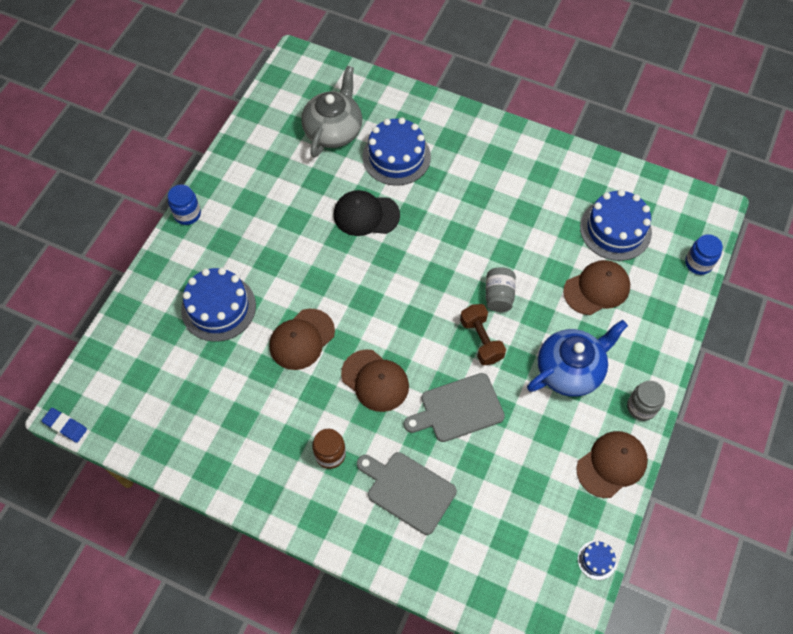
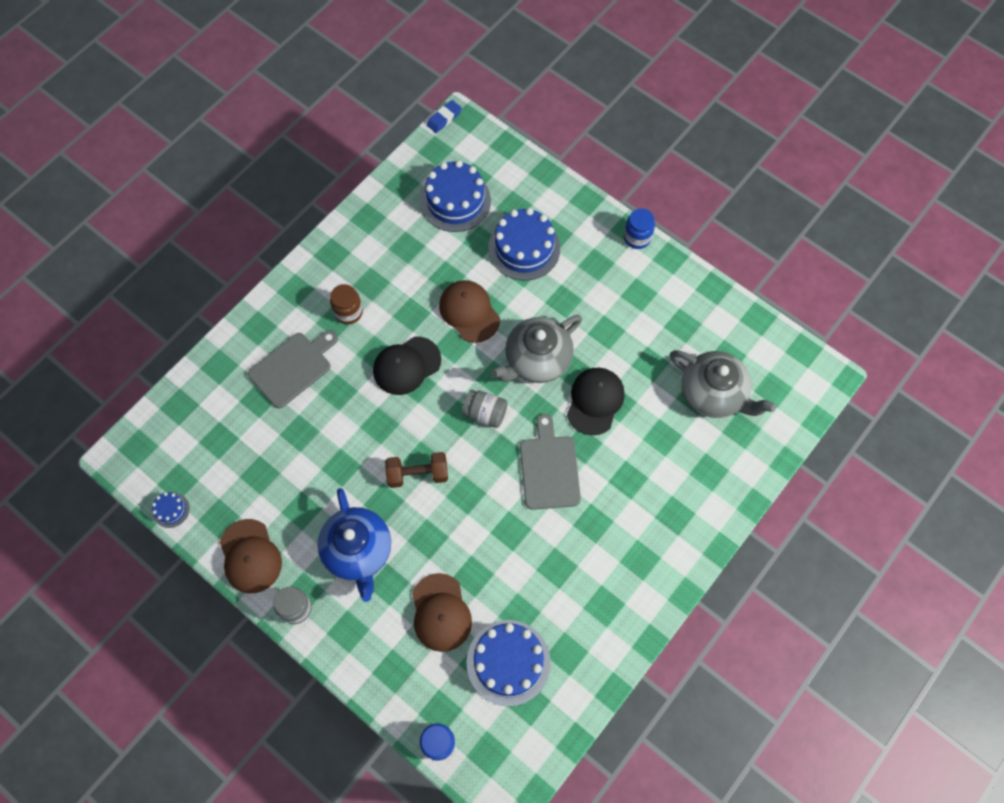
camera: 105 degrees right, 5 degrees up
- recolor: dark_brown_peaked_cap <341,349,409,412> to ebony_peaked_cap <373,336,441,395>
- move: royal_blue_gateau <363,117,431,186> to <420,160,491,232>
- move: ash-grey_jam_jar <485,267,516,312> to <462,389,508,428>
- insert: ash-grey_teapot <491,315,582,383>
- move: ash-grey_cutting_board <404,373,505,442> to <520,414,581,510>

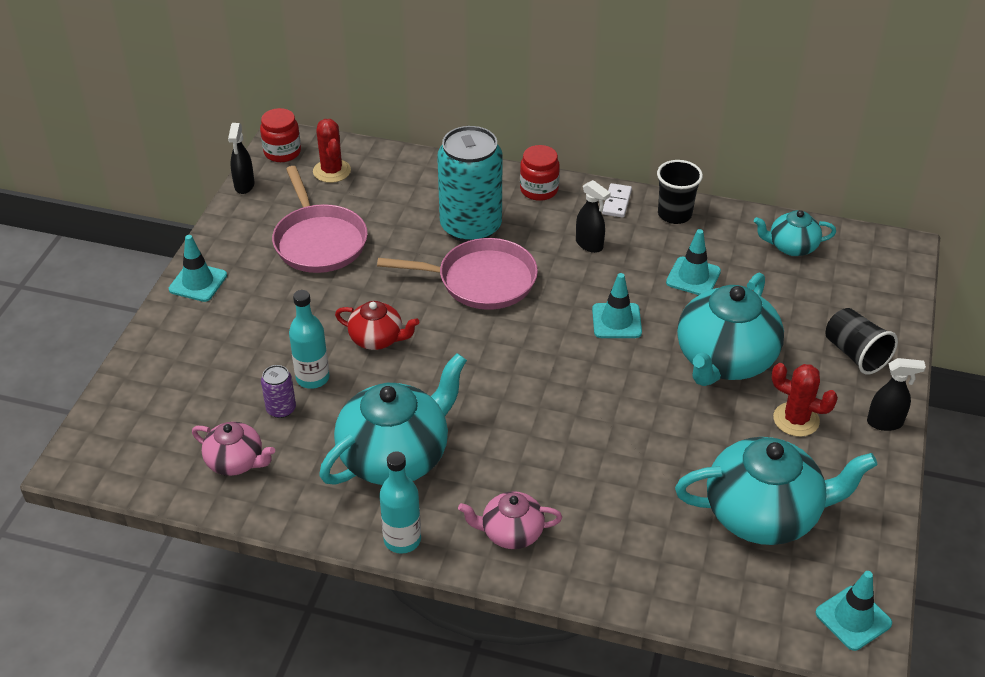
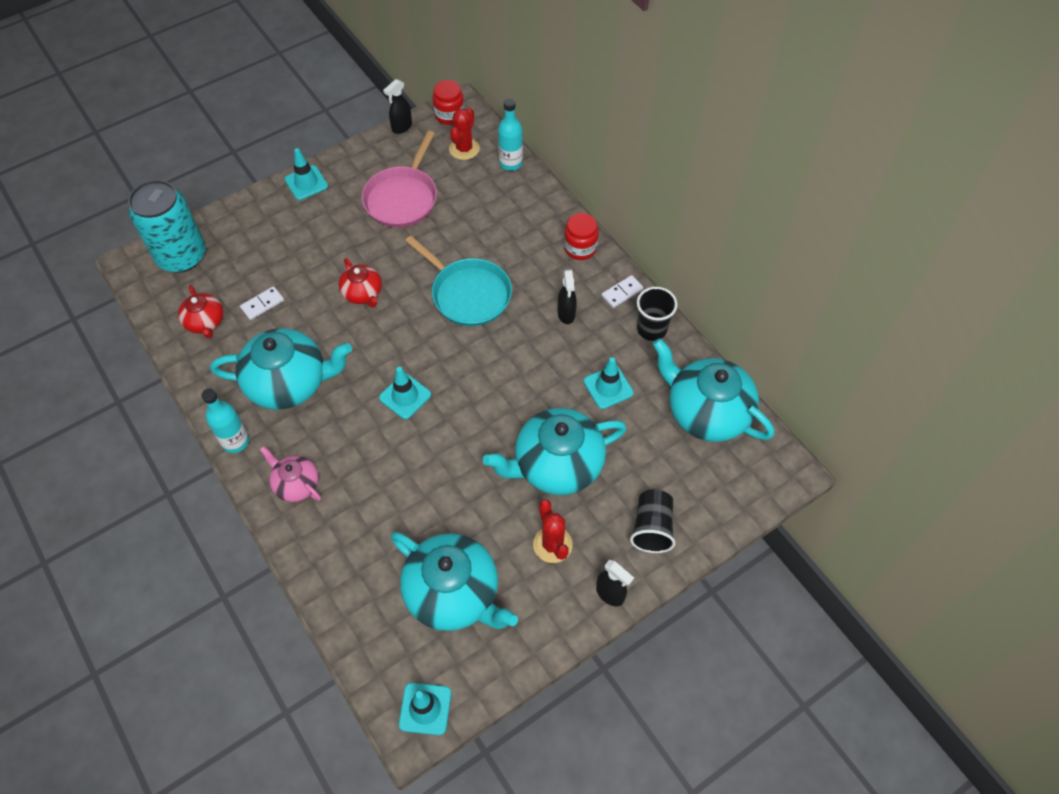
camera: 40 degrees right, 15 degrees up
- move: teal_tin <437,126,503,242> to <128,180,205,273>
- recolor: rosy_teapot <192,422,275,476> to scarlet_teapot <178,285,223,339>
- replace: purple_tin <261,365,296,418> to white_domino <240,286,284,320>
- move: teal_road_cone <592,273,642,338> to <379,367,431,419>
- recolor: rosy_frying_pan <377,238,538,310> to teal_frying_pan <405,236,512,326>
- move: teal_drink_bottle <289,290,330,389> to <498,99,523,171>
- resize: teal_teapot <754,210,836,256> = <652,338,774,442> x1.89

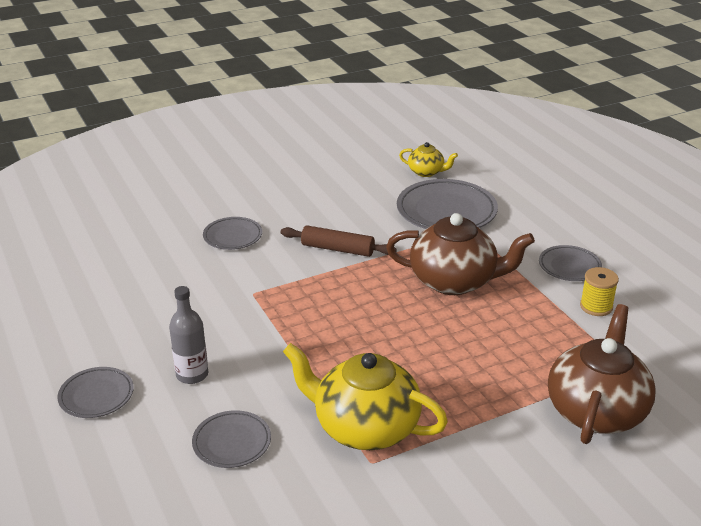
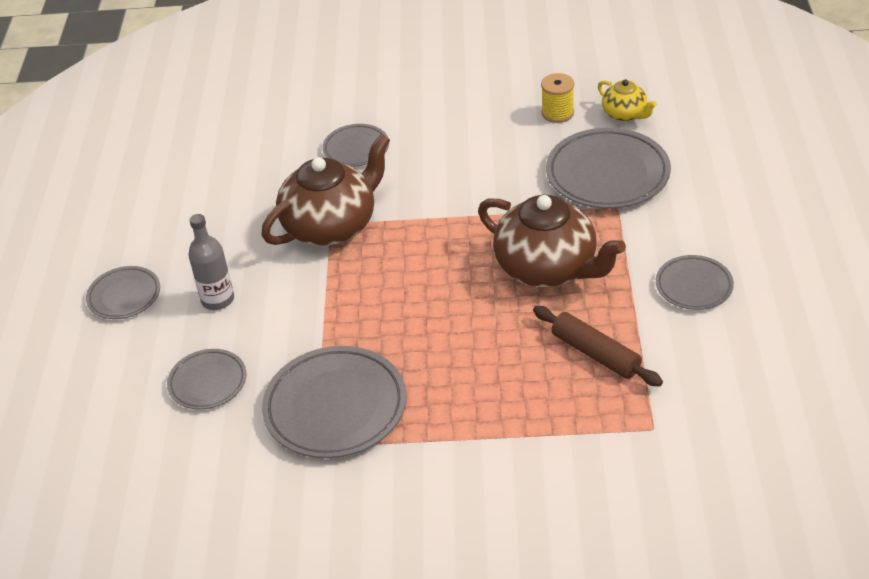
camera: 30 degrees right, 10 degrees up
- move: dark_brown_teapot <548,304,656,444> to <261,134,390,246>
- replace: bright_yellow_teapot <283,343,448,450> to ash-grey_plate <262,346,406,458>
- move: dark_brown_pastry_roller <281,225,397,257> to <533,306,663,387>
- move: bright_yellow_reel_of_thread <580,267,619,316> to <541,73,574,123>

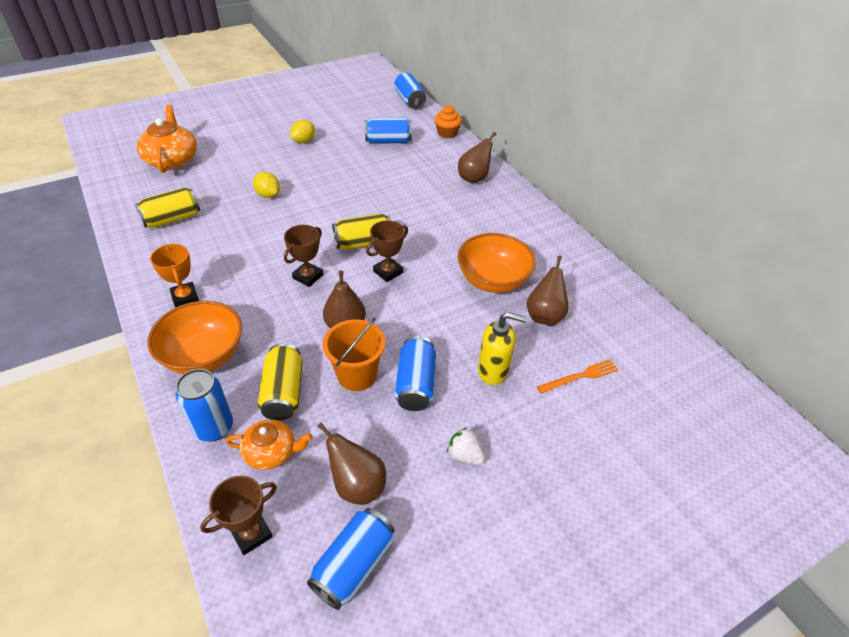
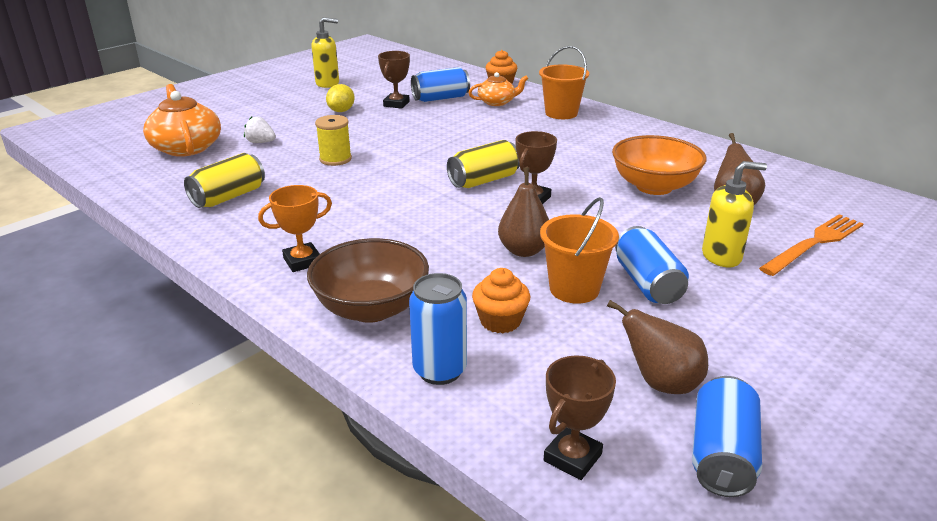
camera: 15 degrees left, 15 degrees down
- move: white_strawberry <447,427,485,465> to <244,116,276,143>
- rotate: orange_prize_cup <150,244,199,308> = <258,185,332,272> 75 degrees counterclockwise
- recolor: orange_deep_dish <147,301,242,374> to dark_brown_deep_dish <307,238,429,323>
- insert: bright_yellow_soap_dispenser <311,17,339,88>
- replace: bright_yellow_toy_lemon <253,172,280,198> to bright_yellow_reel_of_thread <315,115,352,166>
- move: dark_brown_prize_cup <284,225,323,287> to <378,51,410,109>
- move: orange_teapot <226,419,313,470> to <469,72,528,106>
- replace: bright_yellow_tin <258,344,303,421> to orange_fairy_cake <472,268,530,333>
- replace: dark_brown_toy_pear <458,132,496,183> to orange_sand_bucket <539,46,589,119>
- resize: orange_table_fork <537,359,619,394> = <759,214,863,276> x1.53
- delete: royal_blue_tin <394,72,426,109>

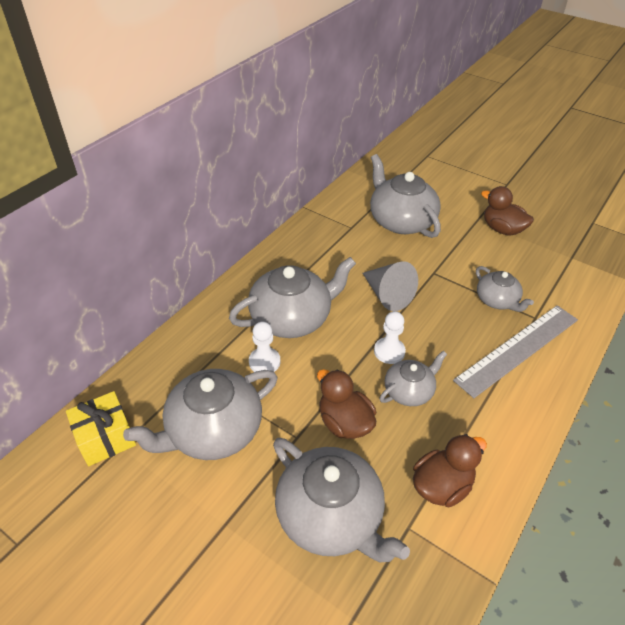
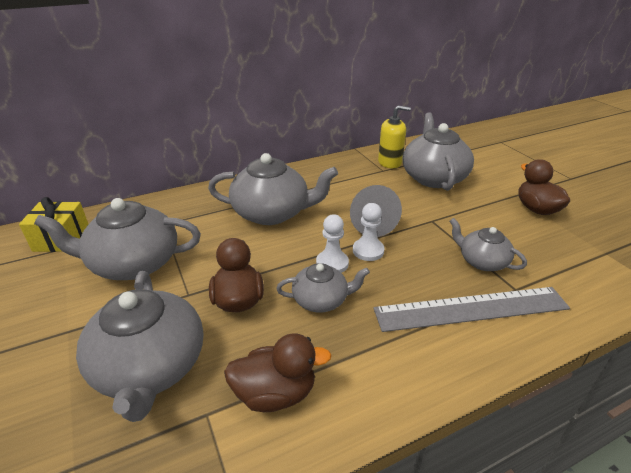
camera: 30 degrees right, 10 degrees down
- move: white_game_pawn <249,321,281,372> to <353,203,385,261>
- insert: bright_yellow_soap_dispenser <378,105,411,168>
- rotate: ash-grey_teapot <476,266,534,312> = <450,218,527,271> 135 degrees clockwise

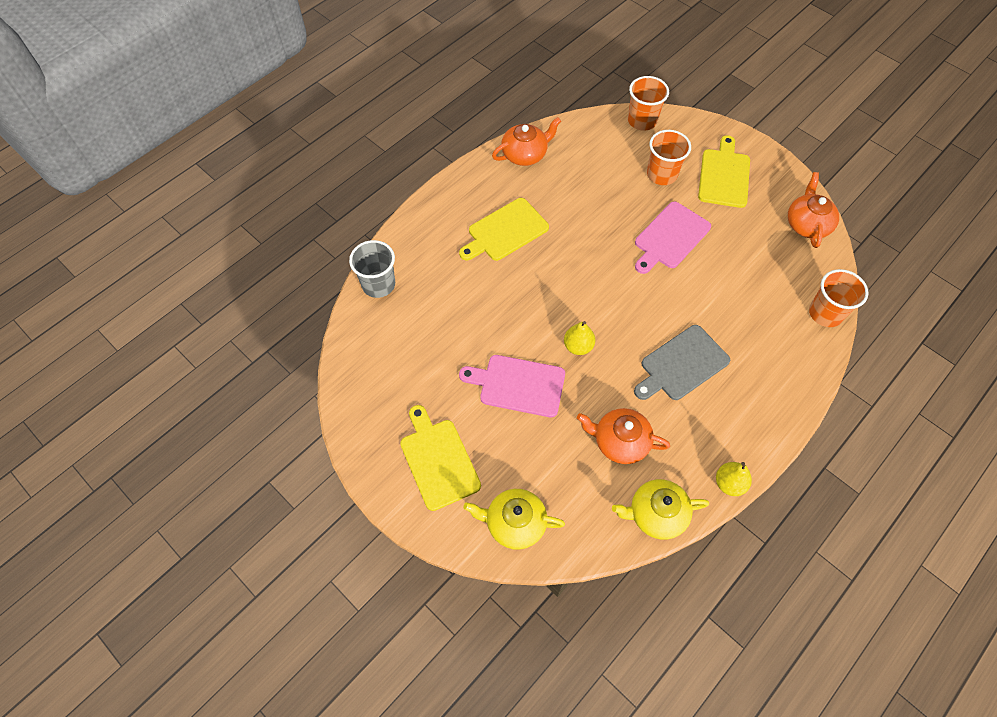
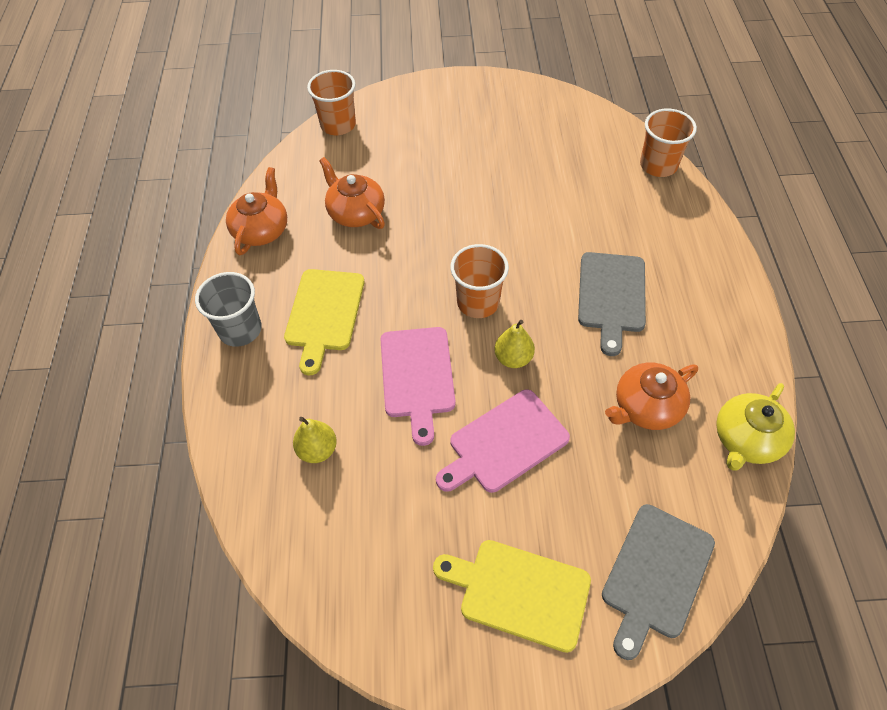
camera: 45 degrees left, 5 degrees down
- move: ash-grey_cup <349,240,395,298> to <195,272,262,347>
- move: bright_yellow_toy_pear <716,462,752,496> to <293,417,337,463>
- move: orange_teapot <788,172,839,248> to <319,157,385,229>
- move: rosy_cutting_board <635,202,711,274> to <380,327,455,446>
- move: orange_cup <647,130,691,185> to <450,244,509,318>
- replace: bright_yellow_teapot <463,489,565,550> to ash-grey_cutting_board <602,504,715,660>
- delete: bright_yellow_cutting_board <698,135,750,208>

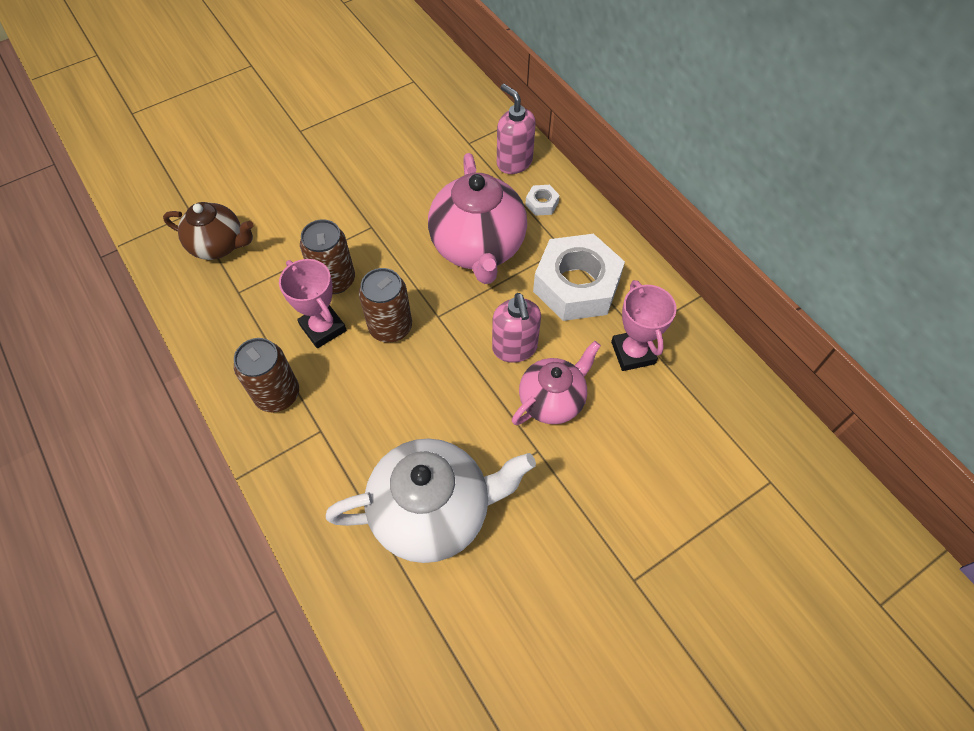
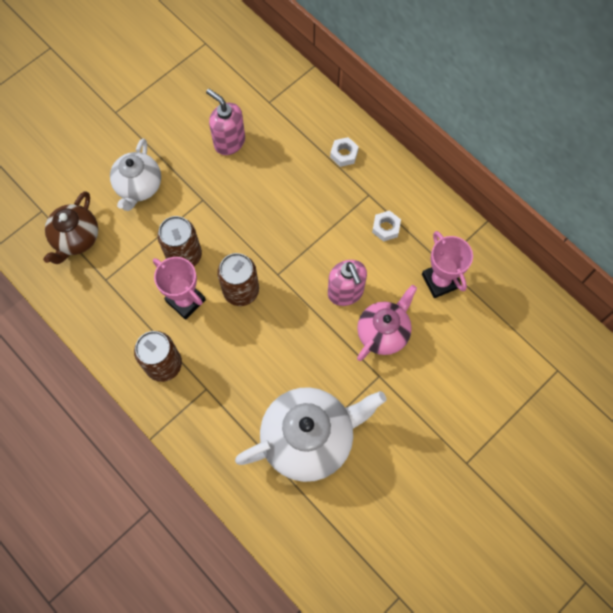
camera: 10 degrees left, 10 degrees up
- rotate: dark_brown_teapot <163,202,253,260> = <43,191,98,264> 105 degrees clockwise
- insert: white_teapot <110,138,161,211>
- move: rosy_soap_dispenser <497,84,536,174> to <206,89,245,155>
- resize: white_hexagon_nut <533,234,625,321> = <372,210,401,242> x0.40
- delete: rosy_teapot <428,153,527,284>

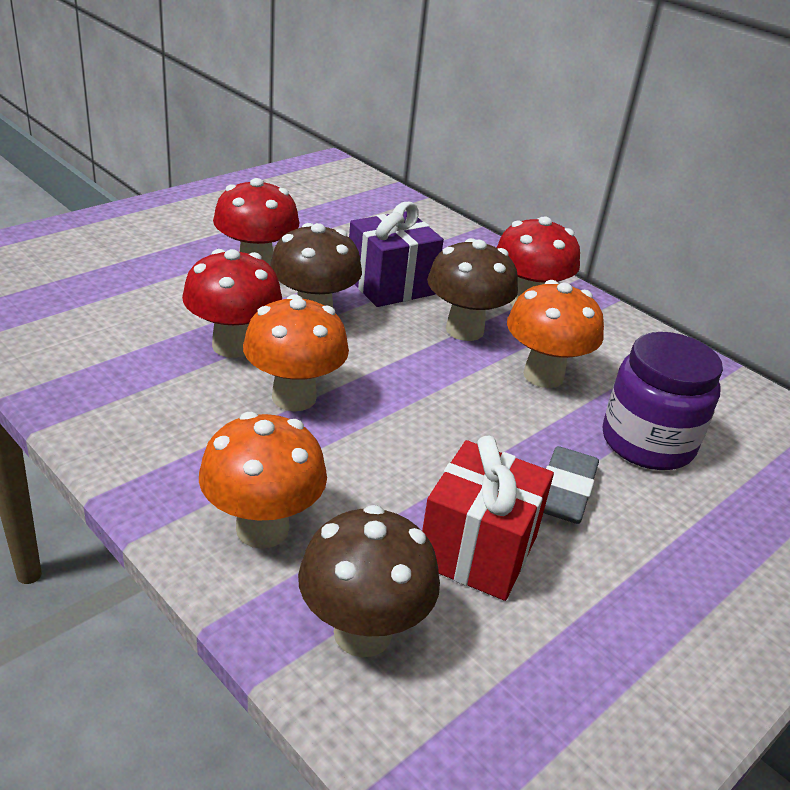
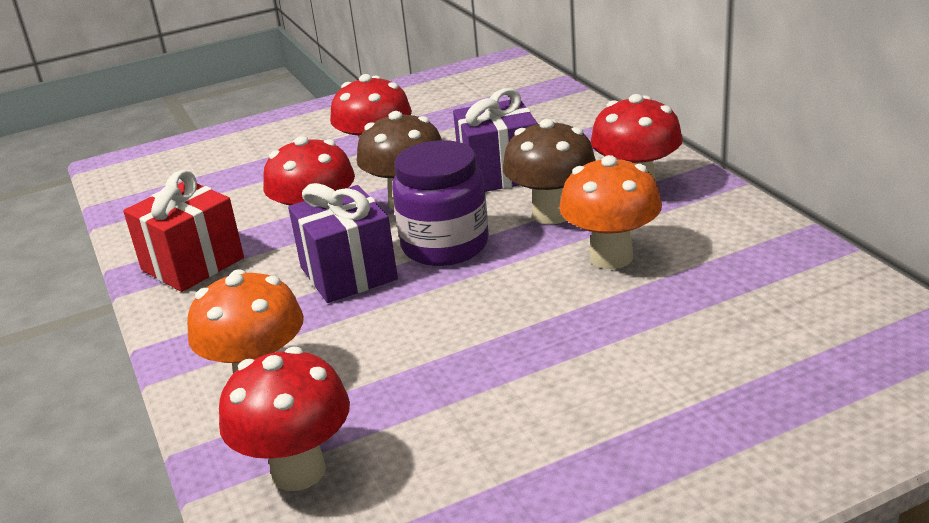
camera: 25 degrees right, 5 degrees down
- move: scarlet_wrapped_gift <422,435,554,601> to <123,170,244,292>
- recolor: dark_brown_fungus <298,505,440,658> to scarlet_fungus <219,346,350,491>
- replace: orange_fungus <243,294,349,412> to purple_wrapped_gift <288,183,398,303>
- move: purple_jam_jar <603,332,723,470> to <392,140,489,266>
- delete: ash-grey_eraser <543,446,599,524>

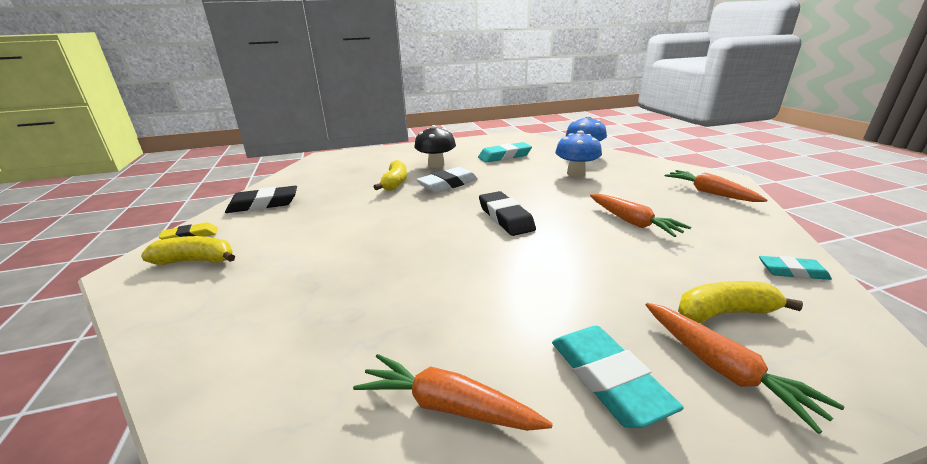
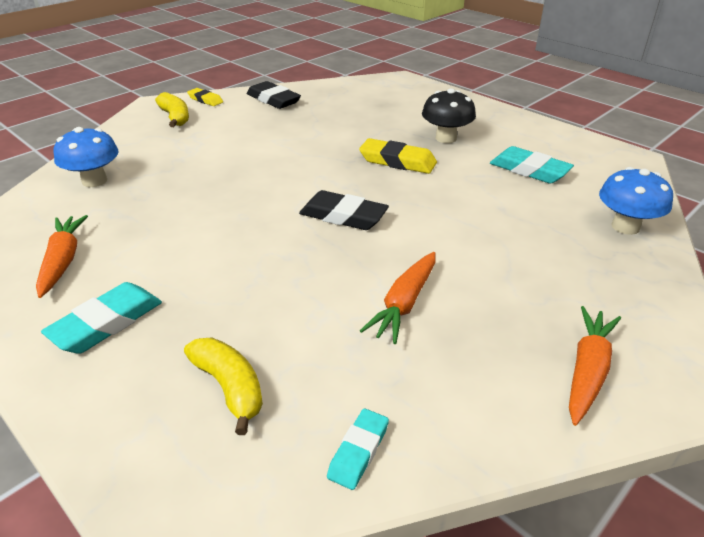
camera: 60 degrees right, 10 degrees up
- move: royal_blue_fungus <555,130,602,177> to <53,127,119,187>
- rotate: ebony_eraser <479,191,536,236> = <299,190,389,230> 75 degrees clockwise
- rotate: teal_eraser <759,256,832,280> = <327,409,389,490> 45 degrees clockwise
- recolor: white_eraser <416,167,478,193> to bright_yellow_eraser <359,138,437,174>
- delete: bright_yellow_banana <374,160,407,191>
- delete: orange_carrot <646,303,845,434>

